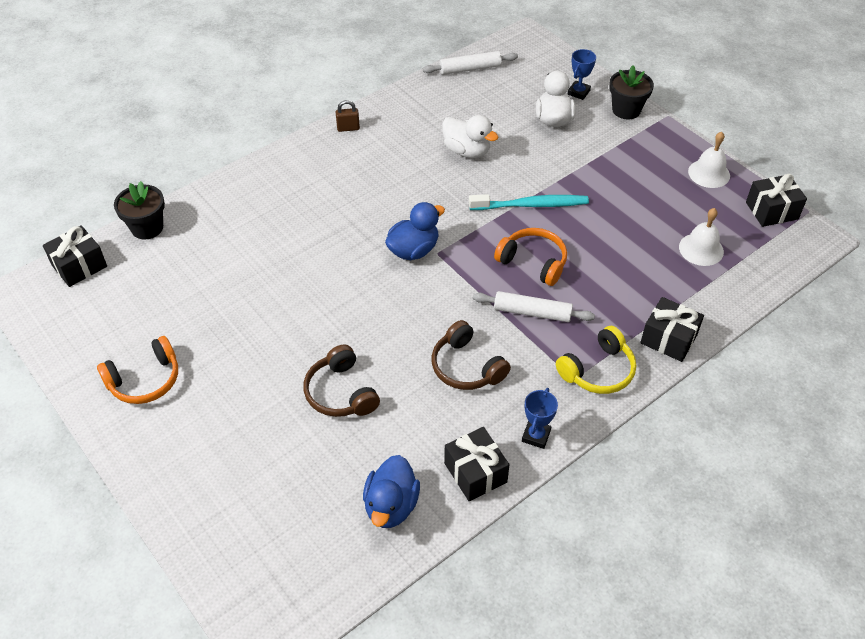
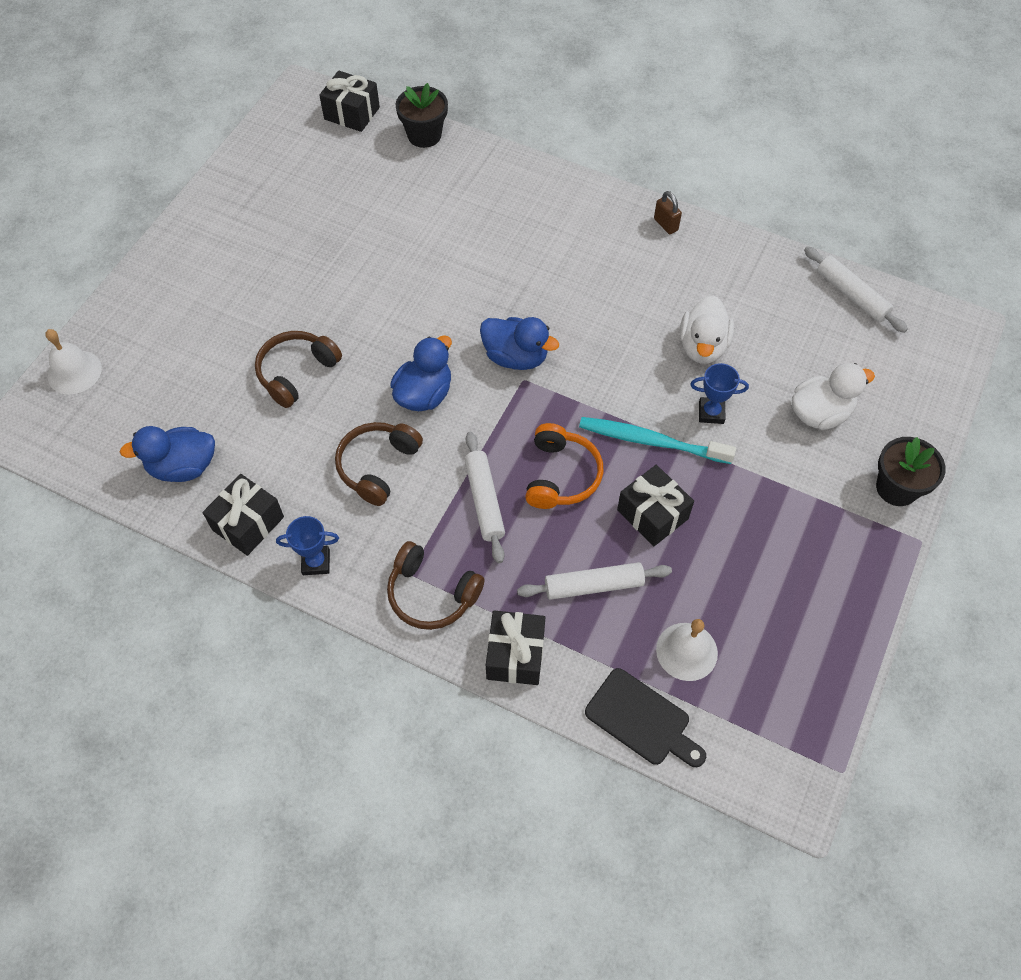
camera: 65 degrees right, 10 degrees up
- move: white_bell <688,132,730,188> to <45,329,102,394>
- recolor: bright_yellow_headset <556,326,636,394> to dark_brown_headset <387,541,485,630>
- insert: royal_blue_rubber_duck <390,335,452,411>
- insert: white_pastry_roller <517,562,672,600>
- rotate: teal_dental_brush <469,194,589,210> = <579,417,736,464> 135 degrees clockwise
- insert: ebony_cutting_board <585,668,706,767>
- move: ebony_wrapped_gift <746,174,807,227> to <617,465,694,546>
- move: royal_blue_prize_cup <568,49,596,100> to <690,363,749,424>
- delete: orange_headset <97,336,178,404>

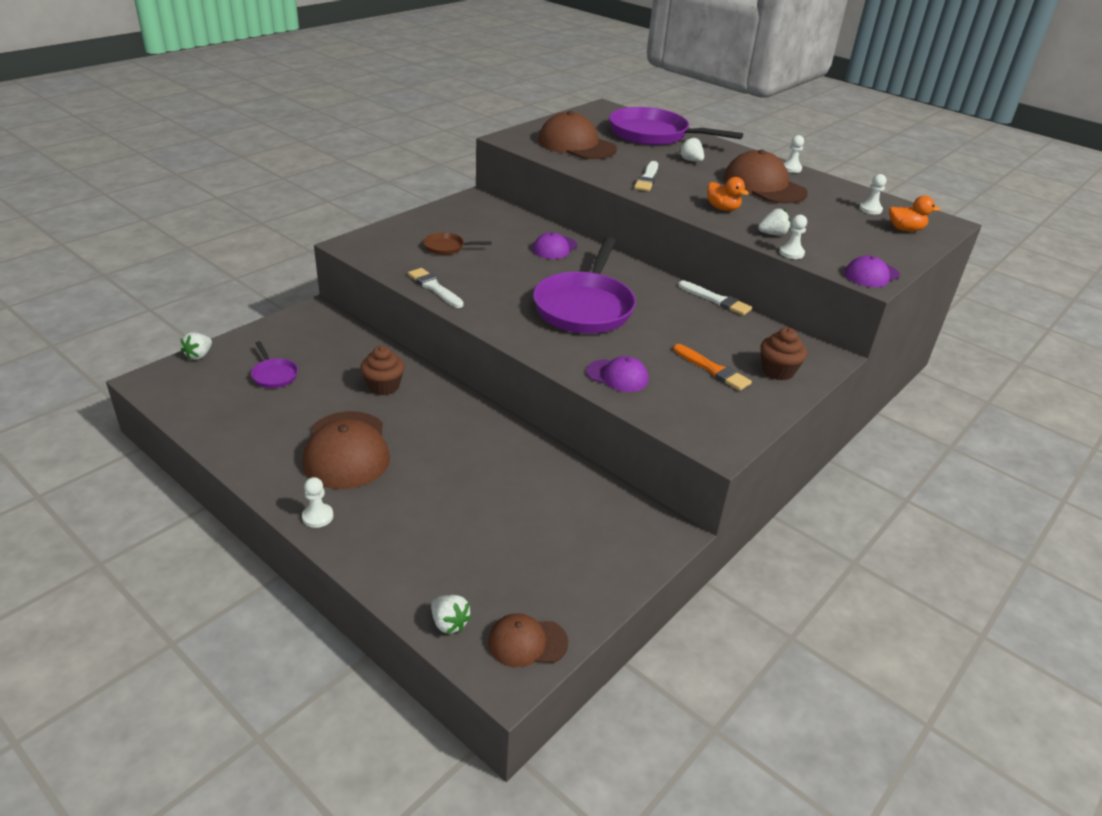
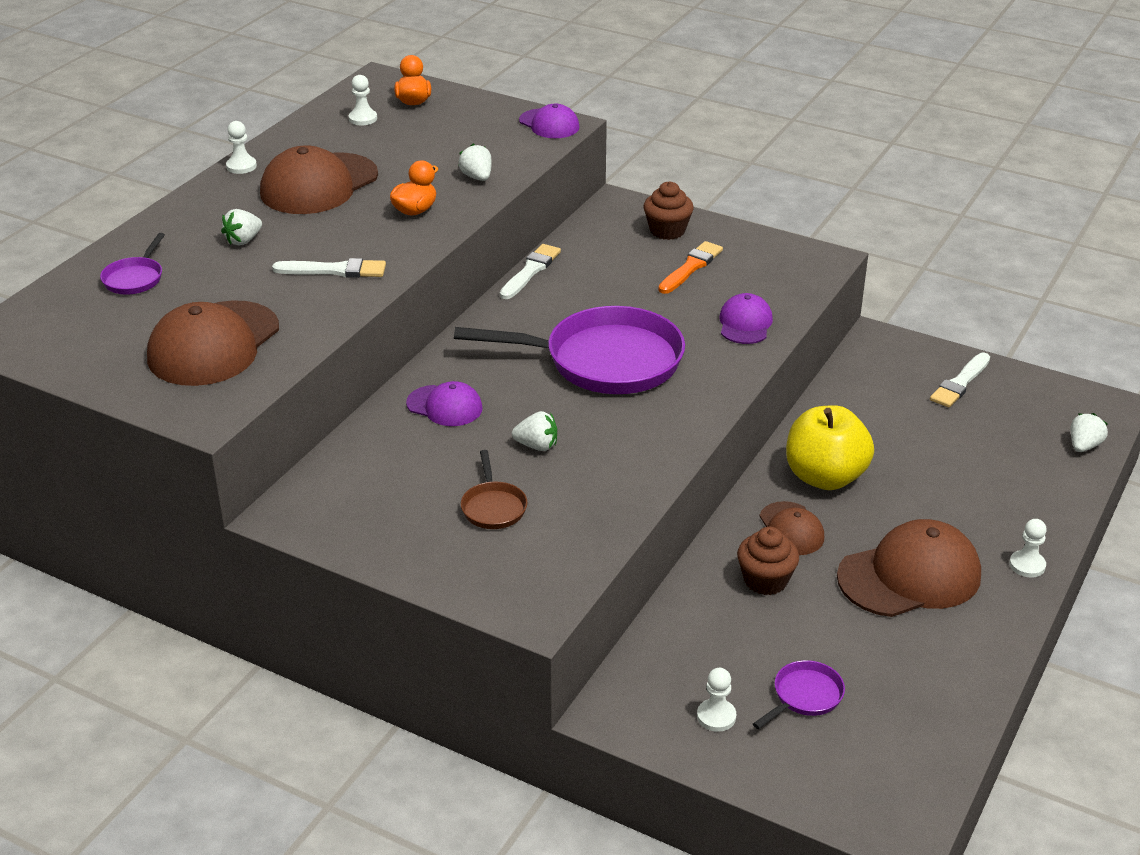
camera: 100 degrees left, 0 degrees up
- resize: purple_frying_pan <609,107,743,145> = <100,233,165,294> x0.43
- move: white_strawberry <181,332,212,360> to <512,411,557,451>
- move: white_game_pawn <779,215,807,259> to <697,668,736,732>
- move: dark_brown_peaked_cap <488,613,568,667> to <760,501,824,555>
- insert: bright_yellow_apple_fruit <786,405,874,490>
- move: white_brush <408,268,464,308> to <930,353,990,408>

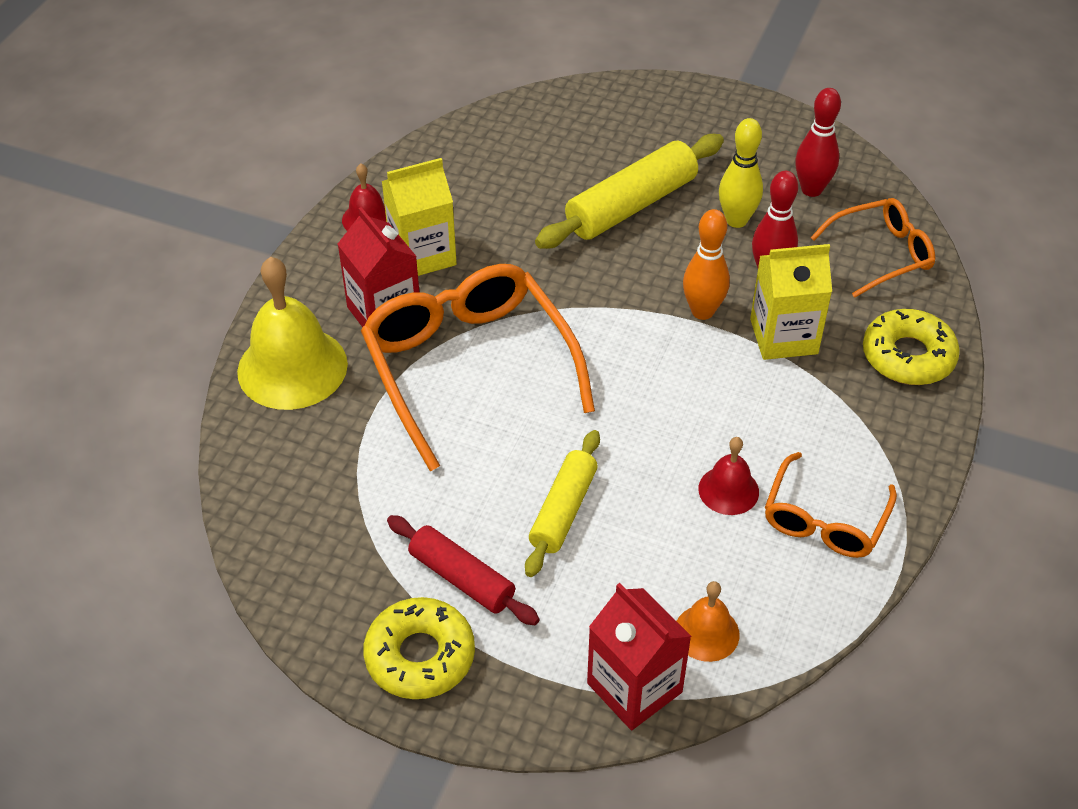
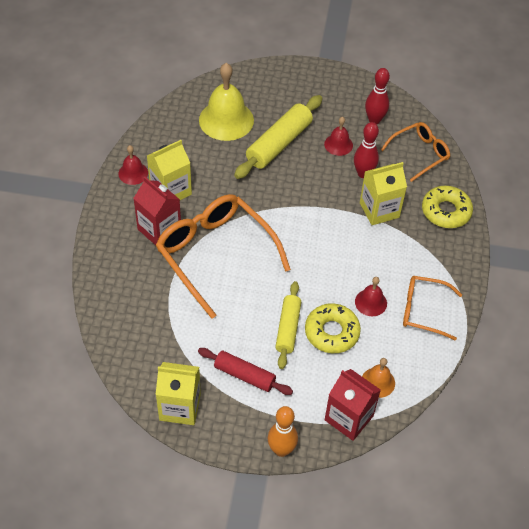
camera: 15 degrees left, 5 degrees up
- insert: bright_yellow_milk_carton <156,362,201,425>
- move: bright_yellow_bell <237,256,348,410> to <199,63,254,141>
- move: orange_skittle <683,209,730,320> to <268,406,298,457>
- move: bright_yellow_doughnut <363,597,475,699> to <305,303,361,353>
- replace: bright_yellow_skittle <719,118,763,228> to scarlet_bell <324,117,353,156>
- rotate: orange_spectacles <765,452,897,558> = <403,276,462,341> 90 degrees clockwise

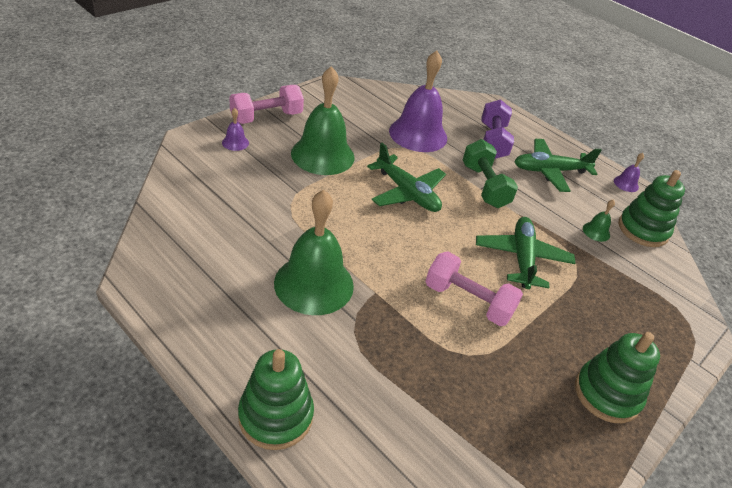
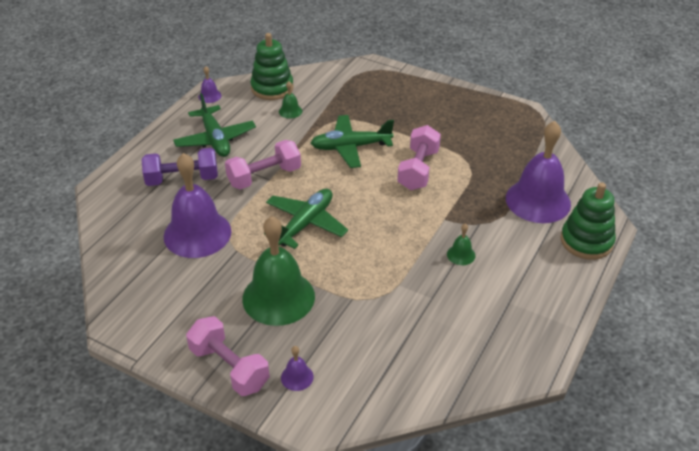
camera: 100 degrees left, 0 degrees up
- recolor: green_dumbbell <463,139,518,208> to rosy_dumbbell <225,140,301,190>
- resize: green_bell <274,190,354,315> = <447,223,476,265> x0.41
- insert: purple_bell <506,121,571,223>
- delete: green_stacking_toy <575,332,660,423>

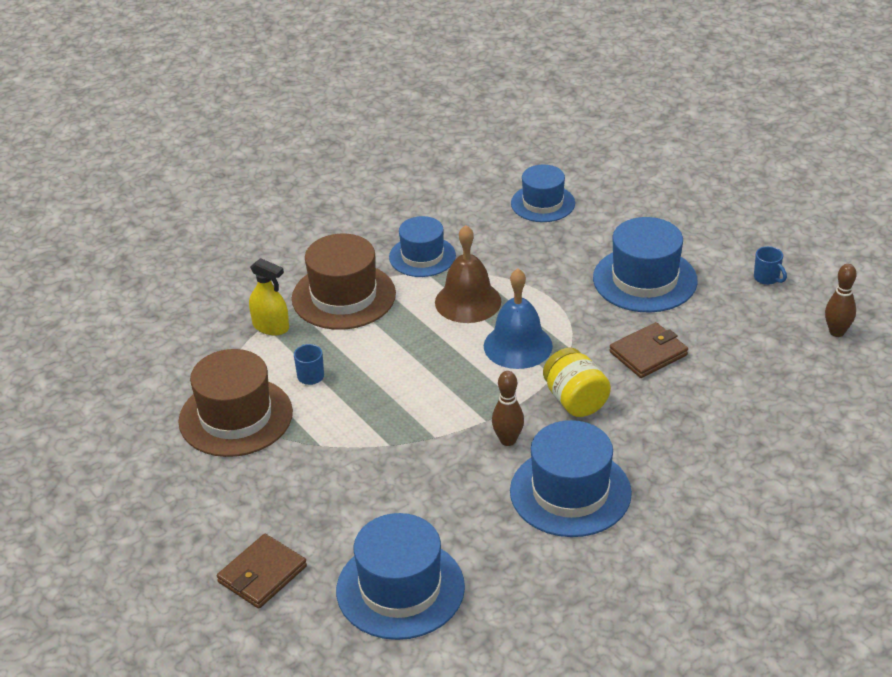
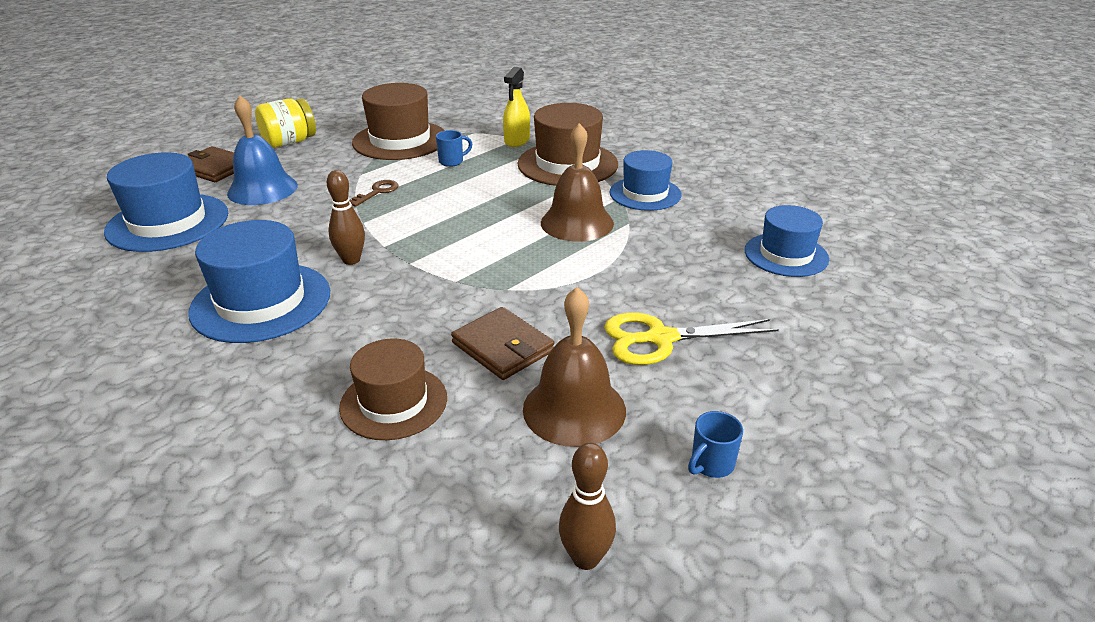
camera: 80 degrees right, 5 degrees down
- move: royal_blue_bell <484,269,553,369> to <227,95,298,205>
- move: bright_yellow_jam_jar <543,348,611,417> to <255,98,316,148>
- insert: dark_brown_tall_hat <339,338,447,440>
- insert: dark_brown_key <349,180,398,207>
- insert: dark_brown_bell <523,287,626,447>
- replace: royal_blue_tall_hat <593,217,698,313> to bright_yellow_shears <604,312,779,365>

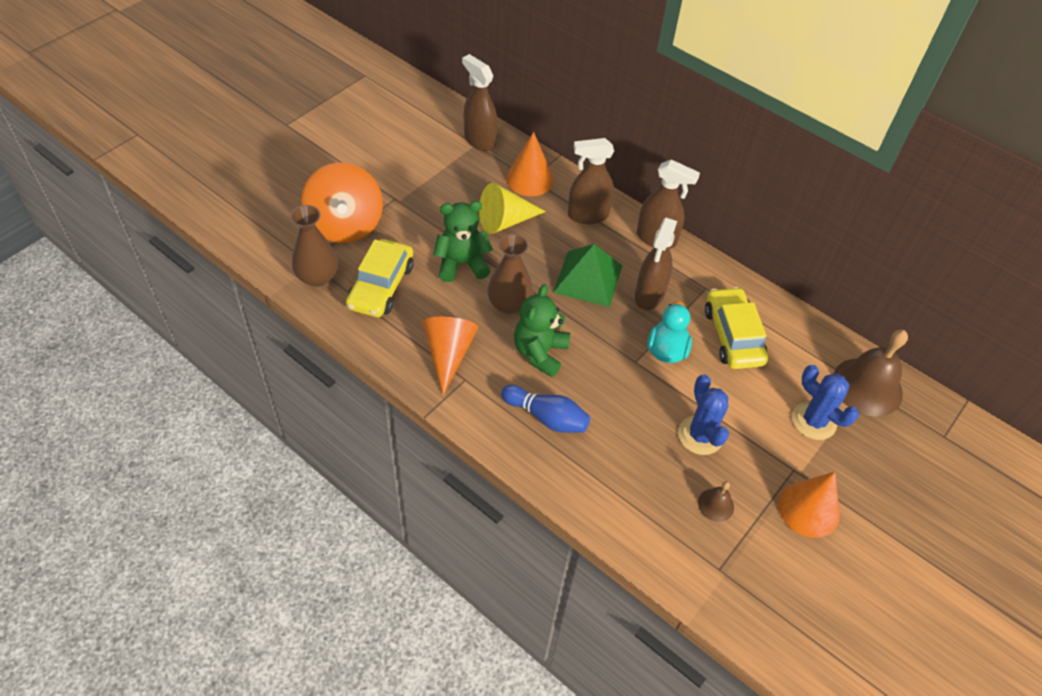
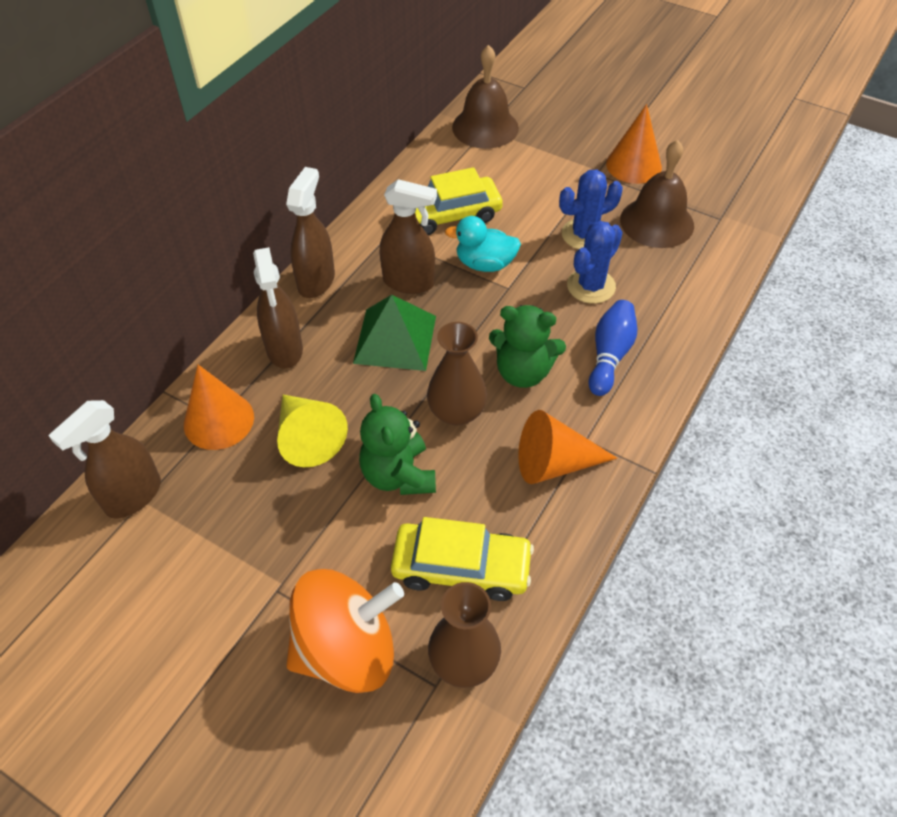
camera: 95 degrees left, 0 degrees up
- move: royal_blue_prickly_plant <792,365,859,440> to <567,221,623,304>
- resize: dark_brown_bell <698,481,734,522> = <620,140,694,248> x2.13

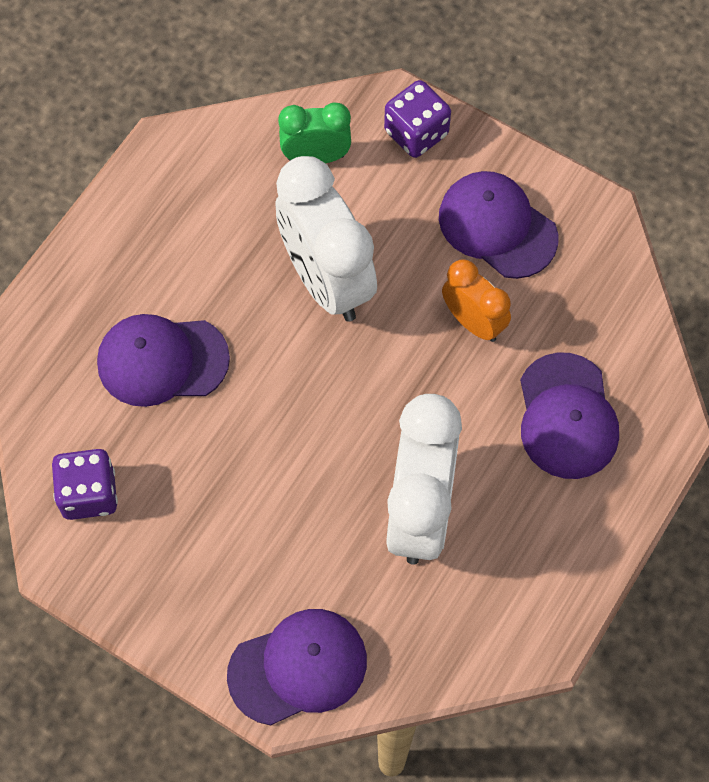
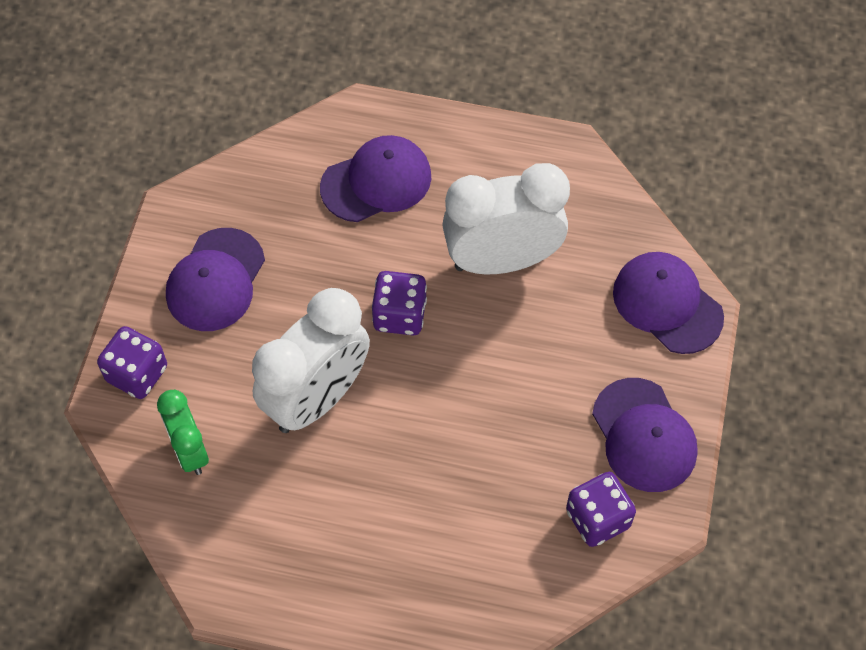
camera: 110 degrees left, 5 degrees down
- insert: purple_dice <372,271,427,335>
- move: purple_peaked_cap <97,314,230,407> to <592,378,698,492>
- delete: orange_alarm_clock <442,259,511,342>

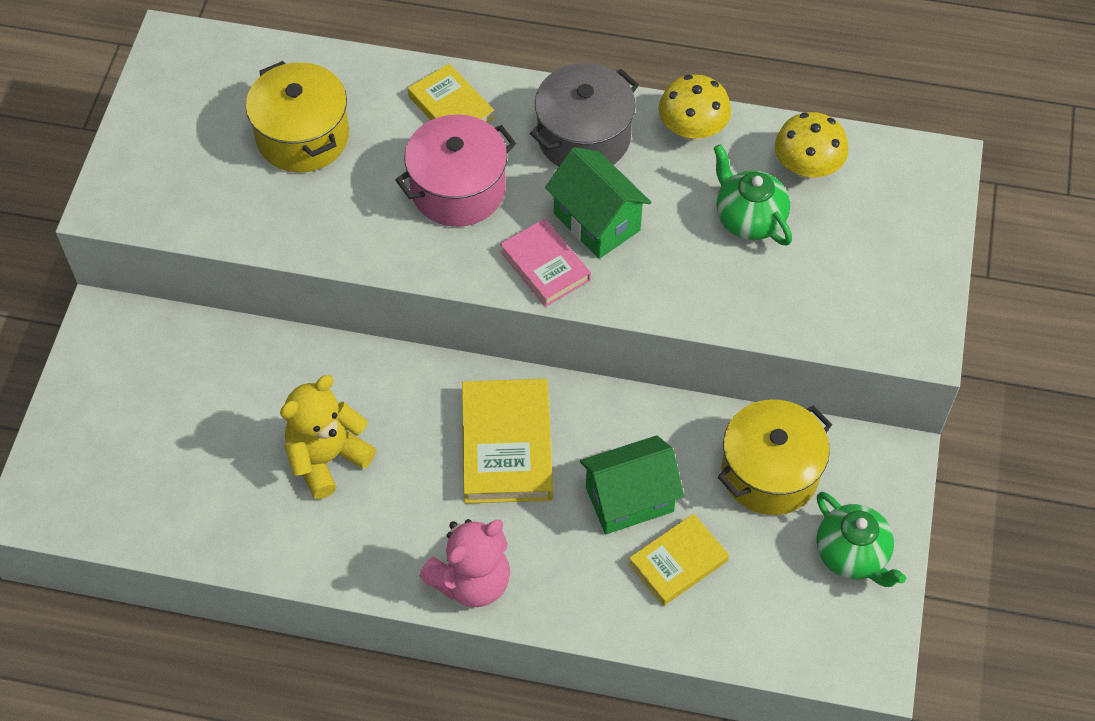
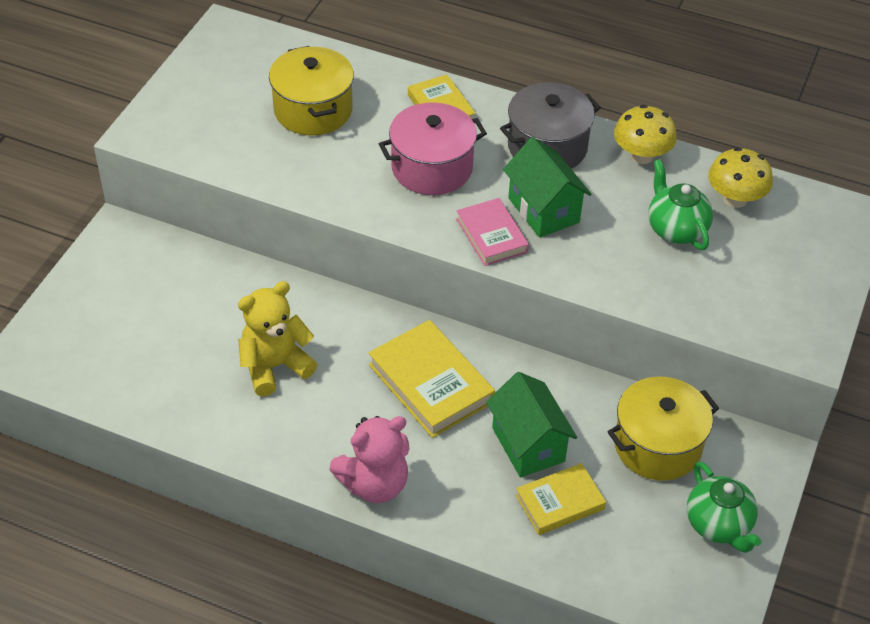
camera: 10 degrees right, 10 degrees down
- rotate: bright_yellow_hardback <462,379,553,504> = <368,320,495,438> 45 degrees counterclockwise
- rotate: green_house <580,435,684,534> = <486,372,577,478> 75 degrees clockwise

